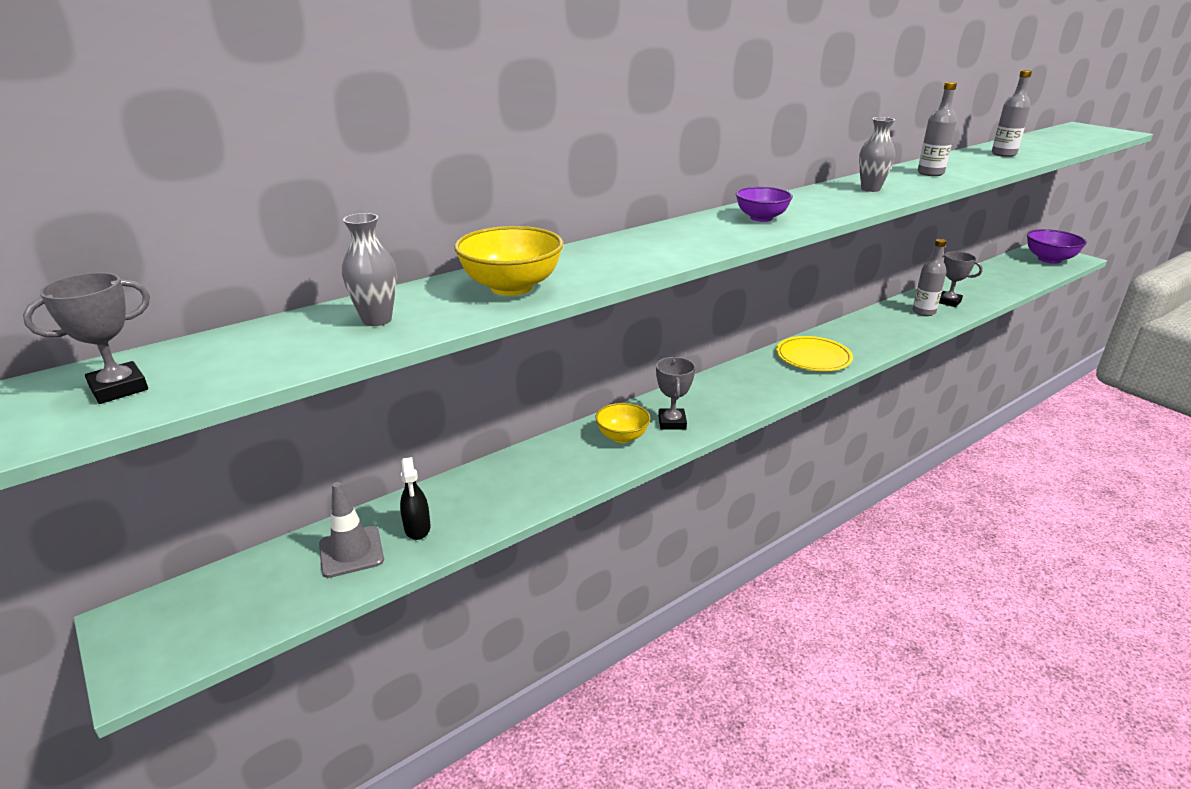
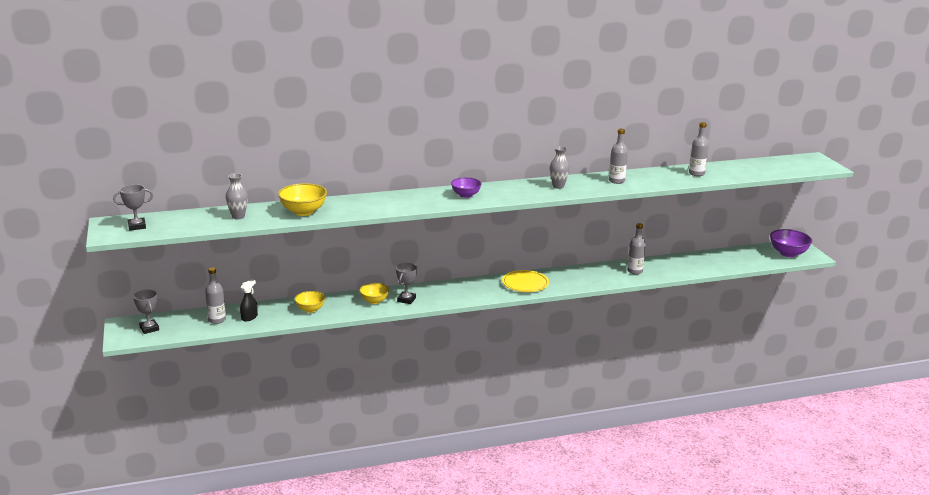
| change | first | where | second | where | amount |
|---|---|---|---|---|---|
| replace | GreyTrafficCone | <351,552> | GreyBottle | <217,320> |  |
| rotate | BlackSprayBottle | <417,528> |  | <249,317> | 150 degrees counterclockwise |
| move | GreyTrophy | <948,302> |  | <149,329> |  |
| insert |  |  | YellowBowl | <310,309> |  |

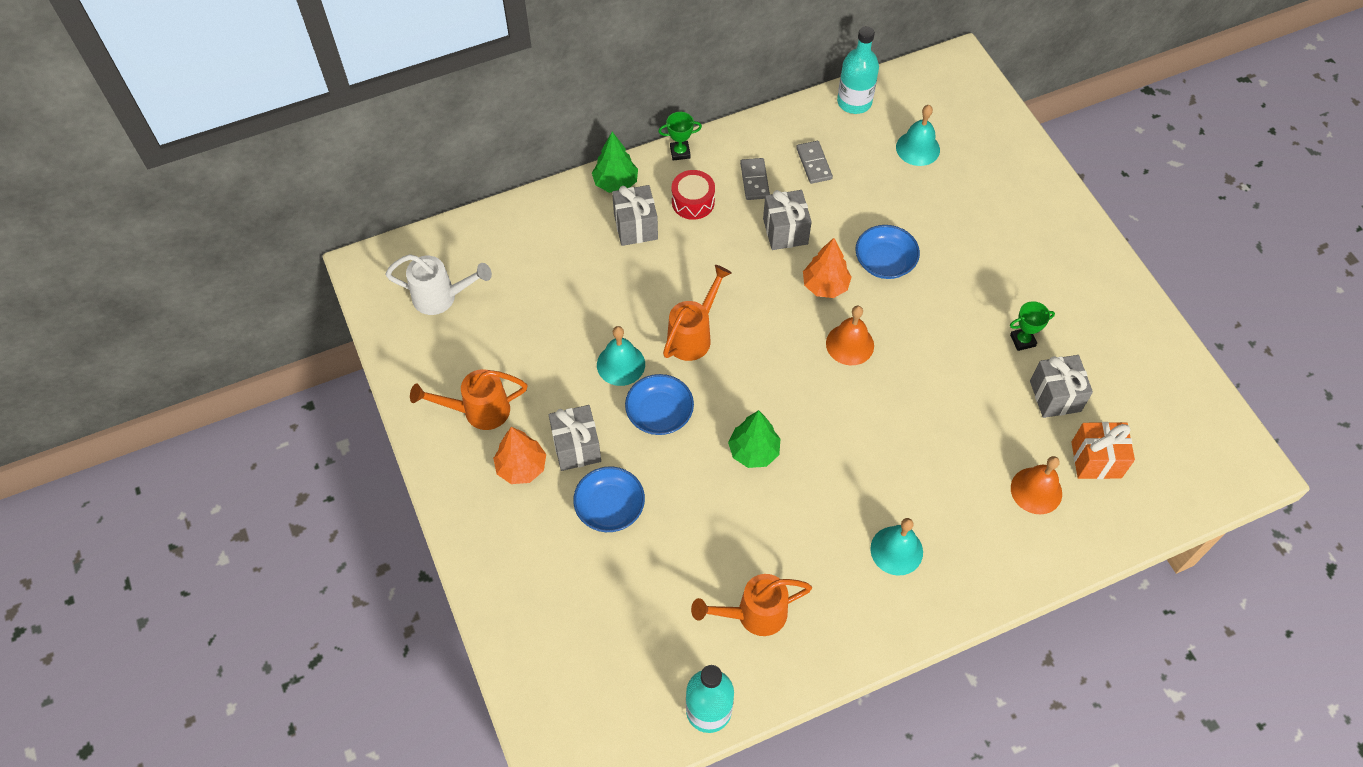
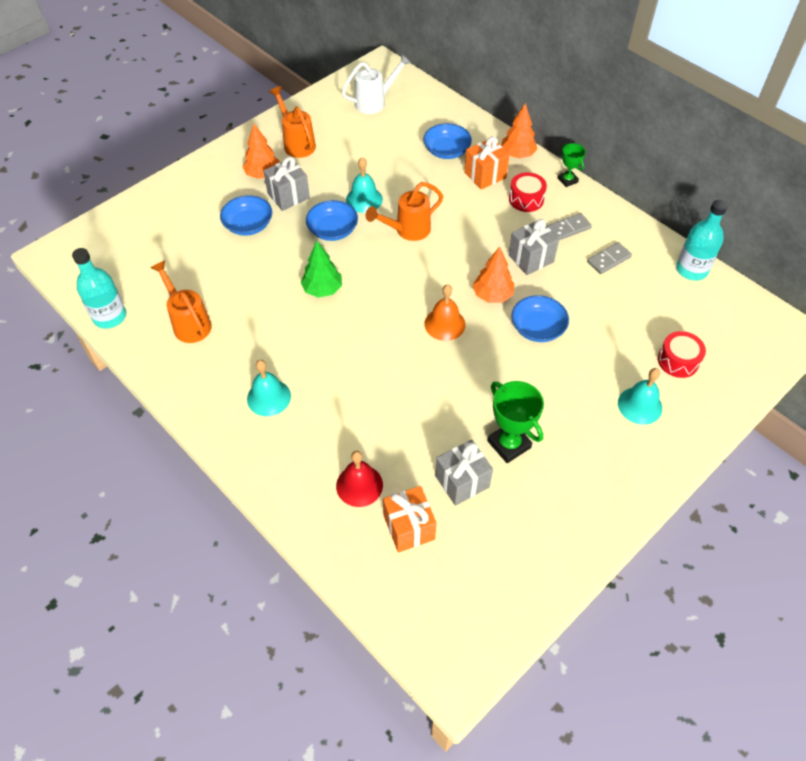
| change | first | where | second | where | amount |
|---|---|---|---|---|---|
| rotate | WhiteWateringCan | <442,297> |  | <375,102> | 105 degrees counterclockwise |
| recolor | GreenTree | <616,183> | OrangeTree | <517,155> |  |
| recolor | GreyGift | <635,227> | OrangeGift | <485,175> |  |
| rotate | OrangeWateringCan | <693,335> |  | <407,231> | 135 degrees clockwise |
| move | TurquoiseBell | <917,148> |  | <640,405> |  |
| resize | GreenTrophy | <1022,340> |  | <509,444> | x1.68 |
| recolor | OrangeBell | <1036,490> | RedBell | <359,485> |  |
| insert |  |  | BlueBowl | <446,151> |  |
| insert |  |  | RedDrum | <678,361> |  |

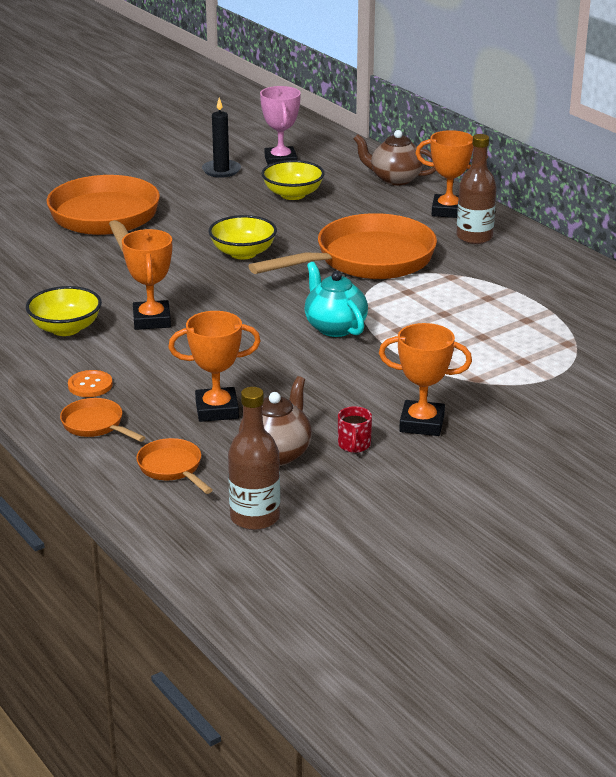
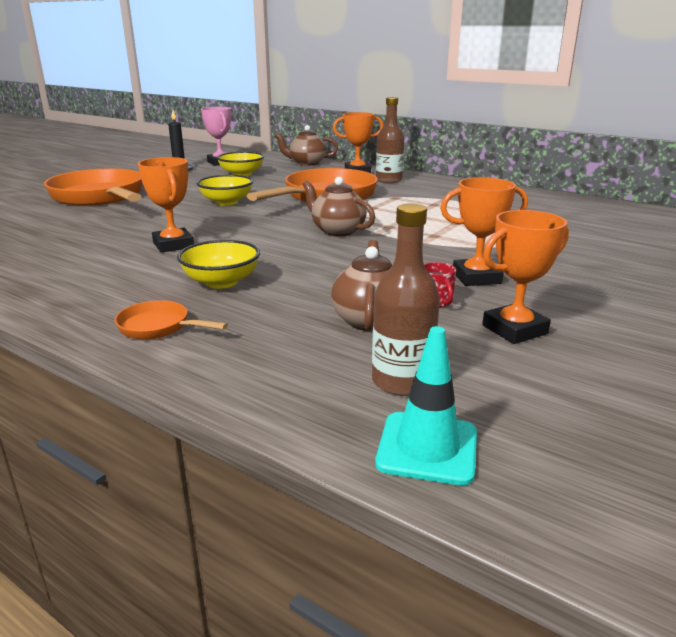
| change | first | where | second | where | amount |
|---|---|---|---|---|---|
| move | YellowBowl | <66,328> |  | <221,282> |  |
| delete | OrangeButton | <90,385> |  |  |  |
| delete | OrangePan | <172,468> |  |  |  |
| move | OrangeTrophy | <217,410> |  | <514,329> |  |
| recolor | TurquoiseTeapot | <334,327> | BrownTeapot | <337,231> |  |
| insert |  |  | TurquoiseTrafficCone | <427,448> |  |

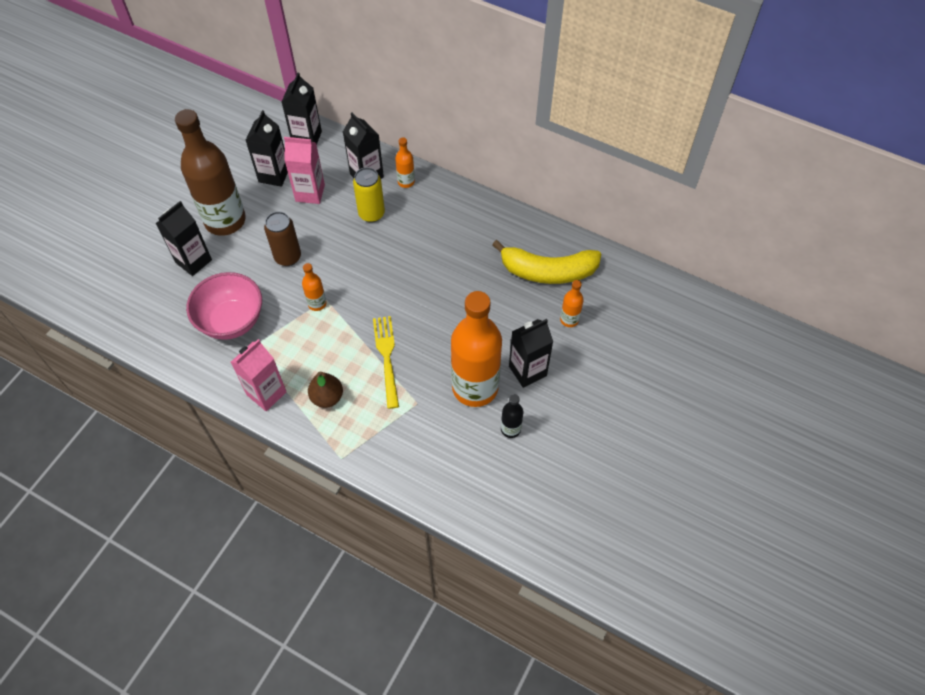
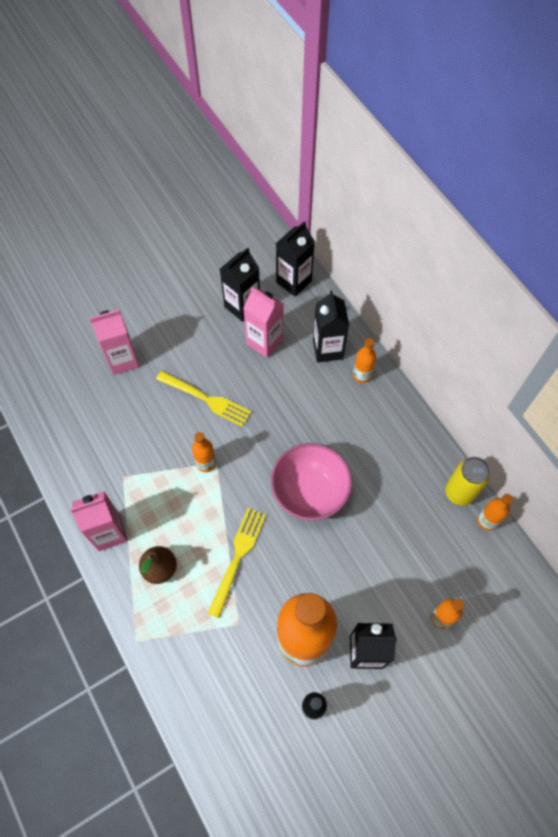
| change | first | where | second | where | amount |
|---|---|---|---|---|---|
| recolor | BlackCarton | <193,261> | PinkCarton | <123,360> |  |
| delete | BrownBottle | <225,221> |  |  |  |
| move | PinkBowl | <232,321> |  | <310,492> |  |
| replace | BrownCan | <288,257> | YellowFork | <207,399> |  |
| move | YellowCan | <371,214> |  | <459,492> |  |
| delete | YellowBanana | <548,271> |  |  |  |
| insert |  |  | OrangeBottle | <487,521> |  |

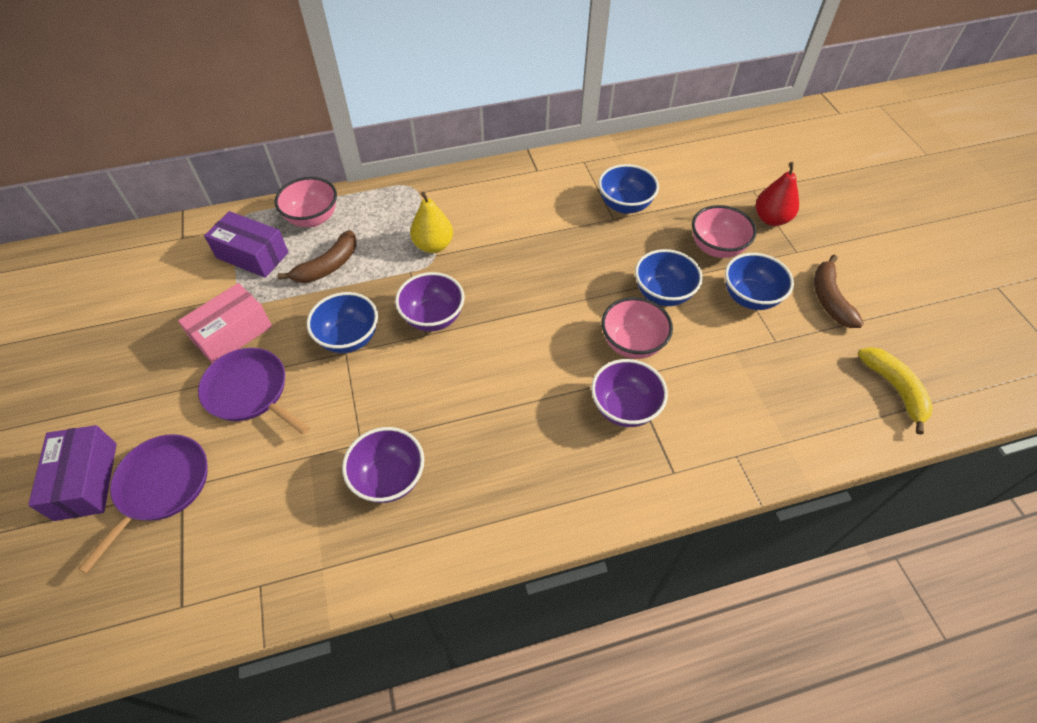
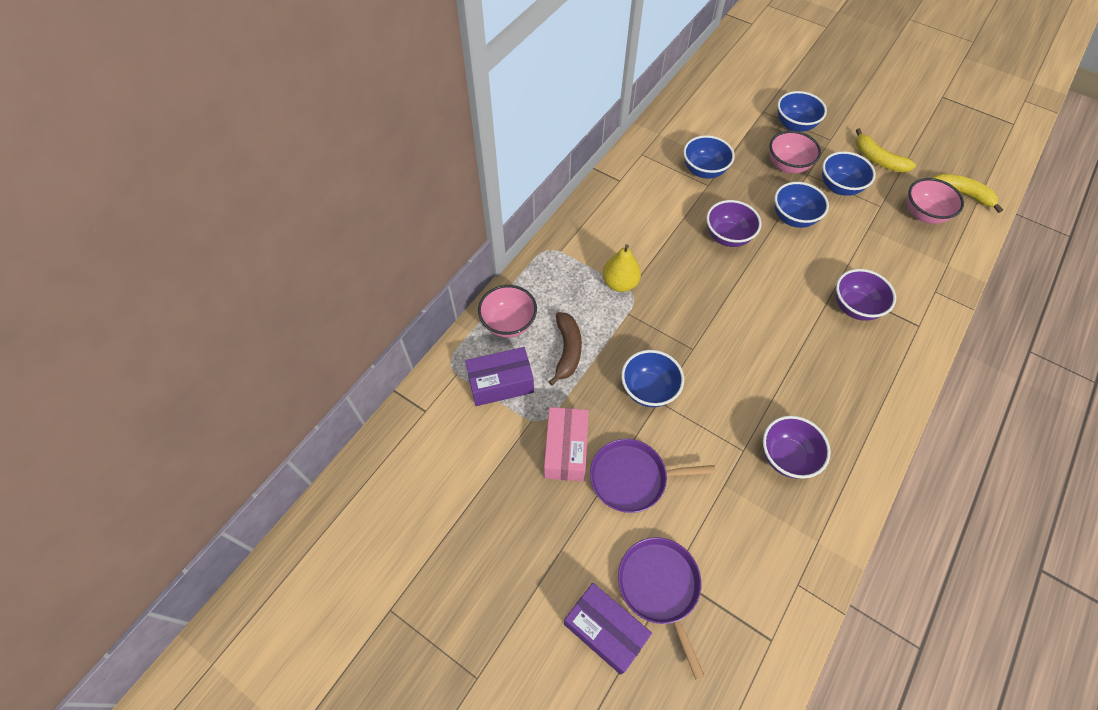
| change | first | where | second | where | amount |
|---|---|---|---|---|---|
| move | PurpleBowl | <433,318> |  | <727,237> |  |
| move | PinkBowl | <632,343> |  | <923,214> |  |
| replace | RedPear | <771,219> | BlueBowl | <794,125> |  |
| recolor | BrownBanana | <829,299> | YellowBanana | <878,159> |  |

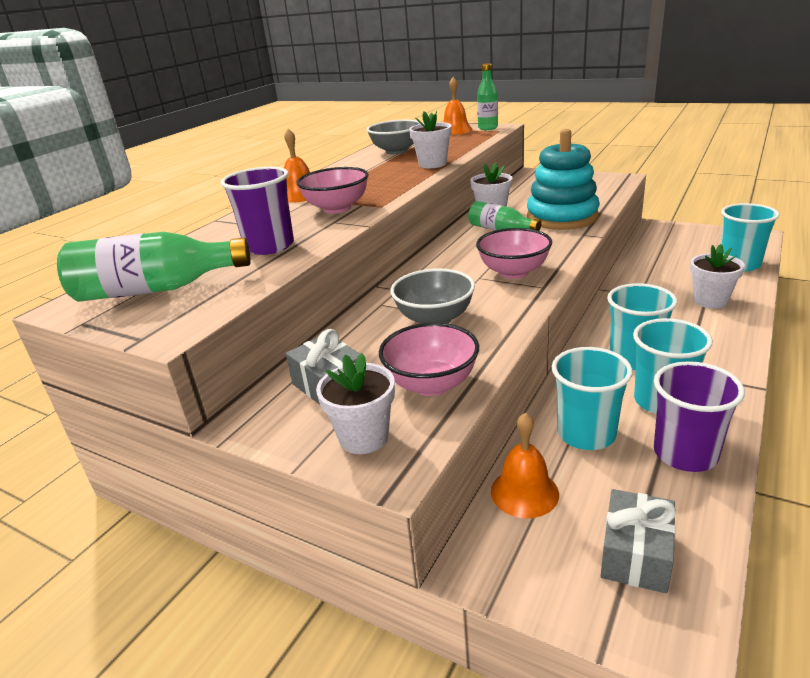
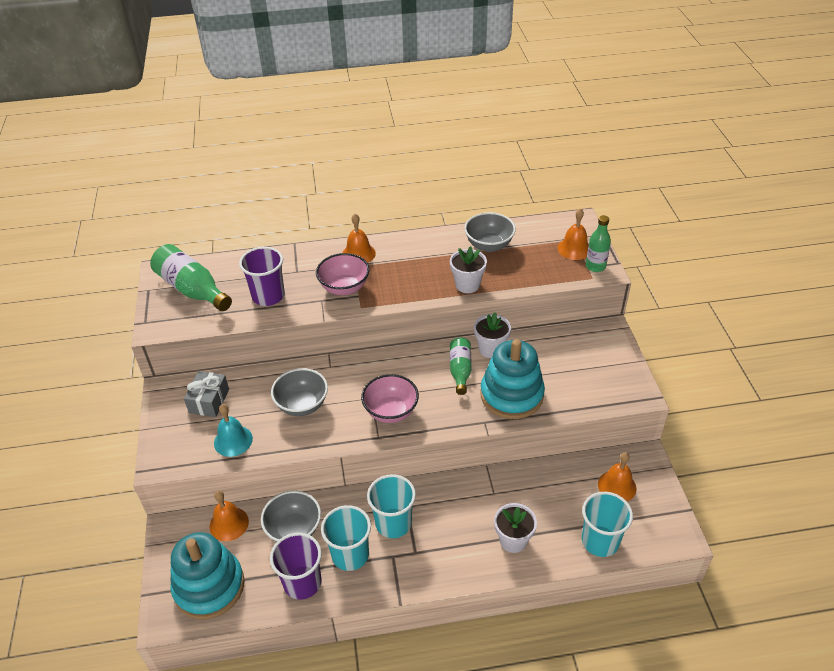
| change | first | where | second | where | amount |
|---|---|---|---|---|---|
| delete | WhiteFlowerPot | <364,437> |  |  |  |
| replace | PinkBowl | <431,384> | TurquoiseBell | <233,440> |  |
| replace | TurquoiseCup | <586,434> | GreyBowl | <294,530> |  |
| replace | GreyGift | <635,554> | TurquoiseStackingToy | <209,586> |  |
| insert |  |  | OrangeBell | <617,486> |  |

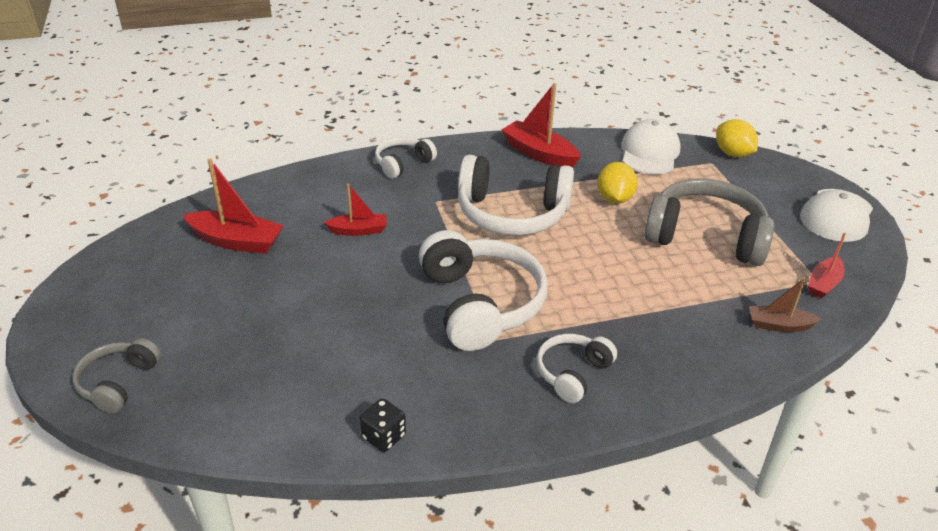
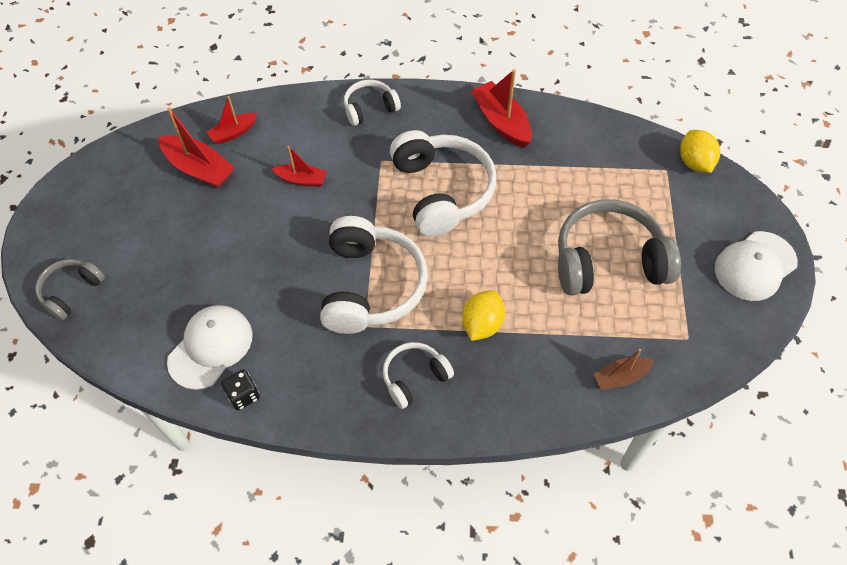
| change | first | where | second | where | amount |
|---|---|---|---|---|---|
| rotate | WhiteHeadphones | <512,214> |  | <442,191> | 135 degrees counterclockwise |
| move | YellowLemon | <614,199> |  | <482,324> |  |
| move | WhiteCap | <649,152> |  | <210,347> |  |
| rotate | GreyHeadphones | <705,236> |  | <608,260> | 45 degrees counterclockwise |
| rotate | BrownBoat | <779,325> |  | <620,377> | 45 degrees counterclockwise |
| move | RedBoat | <823,284> |  | <233,133> |  |

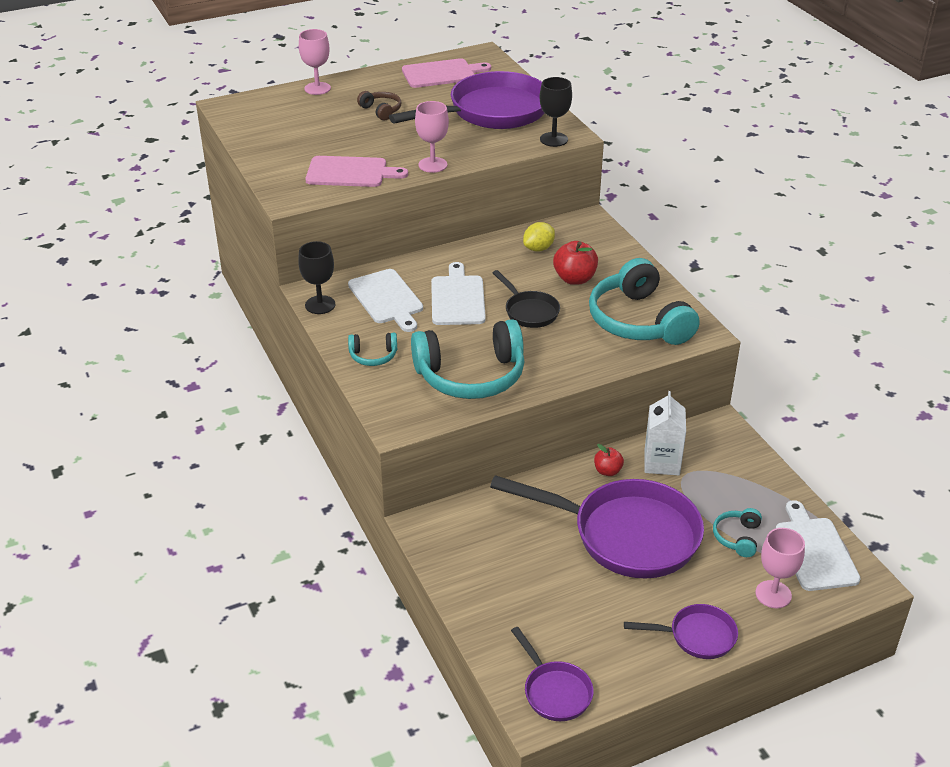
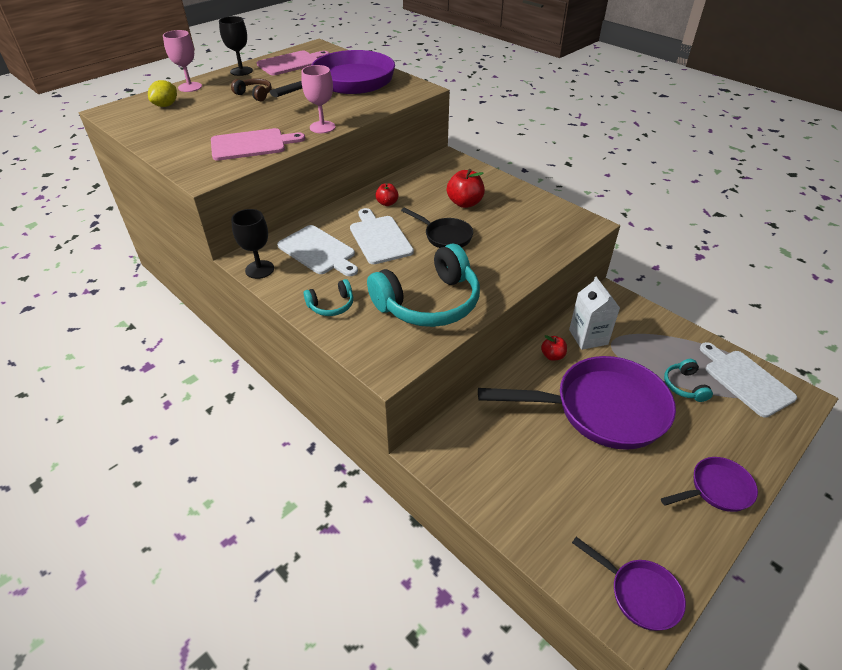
| change | first | where | second | where | amount |
|---|---|---|---|---|---|
| move | YellowLemon | <538,248> |  | <166,105> |  |
| move | BlackGoblet | <553,139> |  | <241,71> |  |
| delete | TurquoiseHeadphones | <638,321> |  |  |  |
| delete | PinkGoblet | <773,594> |  |  |  |
| insert |  |  | RedApple | <387,203> |  |

